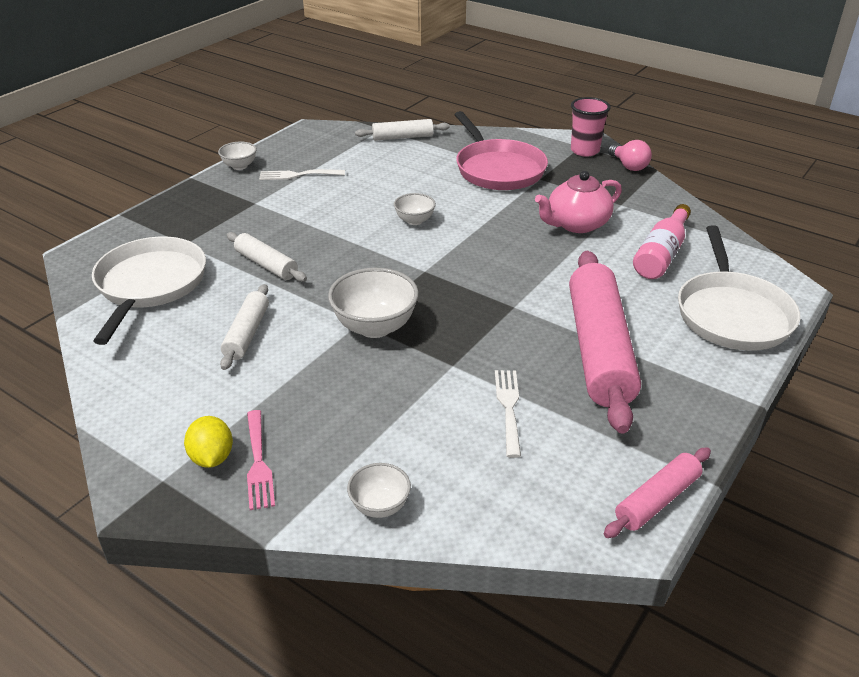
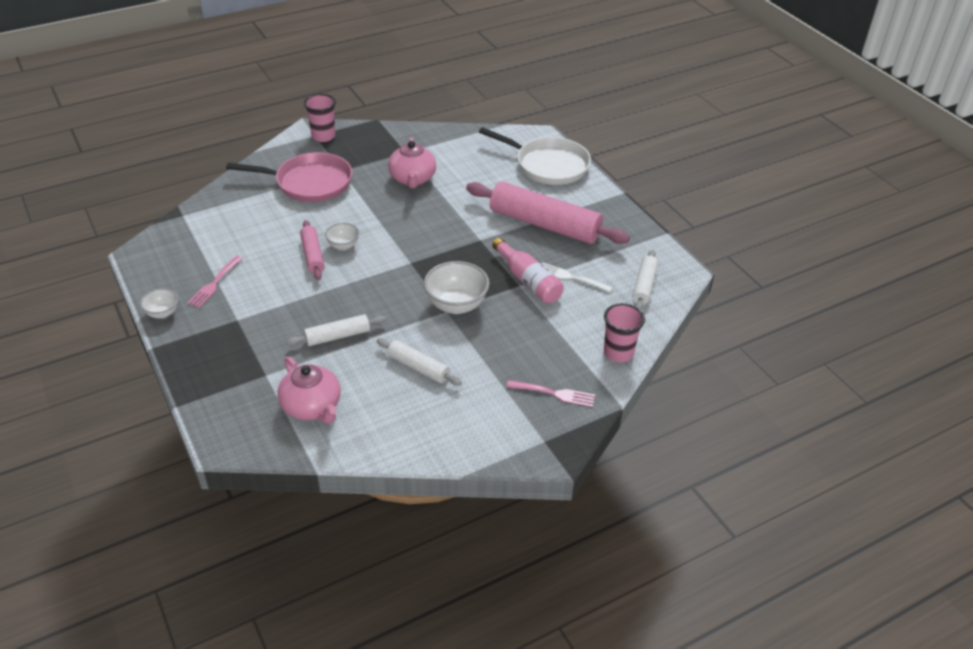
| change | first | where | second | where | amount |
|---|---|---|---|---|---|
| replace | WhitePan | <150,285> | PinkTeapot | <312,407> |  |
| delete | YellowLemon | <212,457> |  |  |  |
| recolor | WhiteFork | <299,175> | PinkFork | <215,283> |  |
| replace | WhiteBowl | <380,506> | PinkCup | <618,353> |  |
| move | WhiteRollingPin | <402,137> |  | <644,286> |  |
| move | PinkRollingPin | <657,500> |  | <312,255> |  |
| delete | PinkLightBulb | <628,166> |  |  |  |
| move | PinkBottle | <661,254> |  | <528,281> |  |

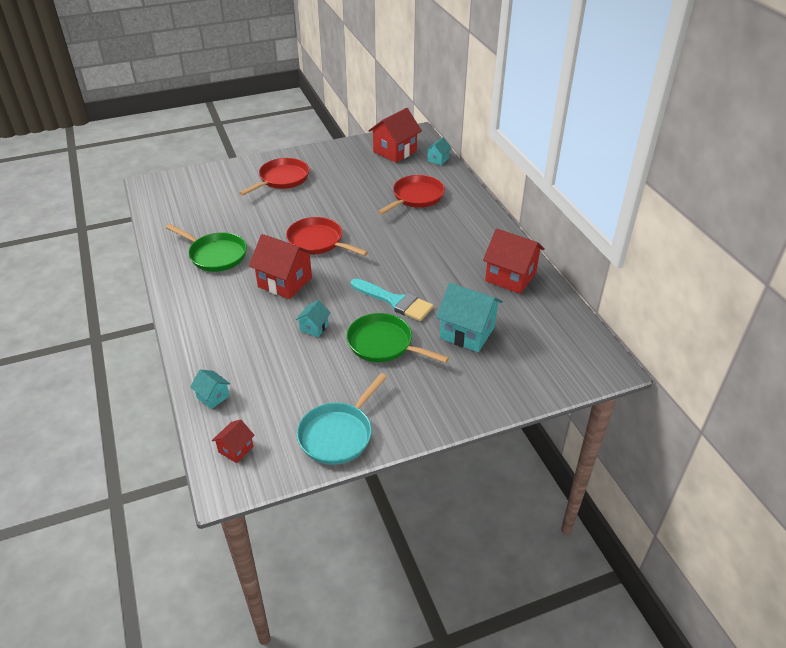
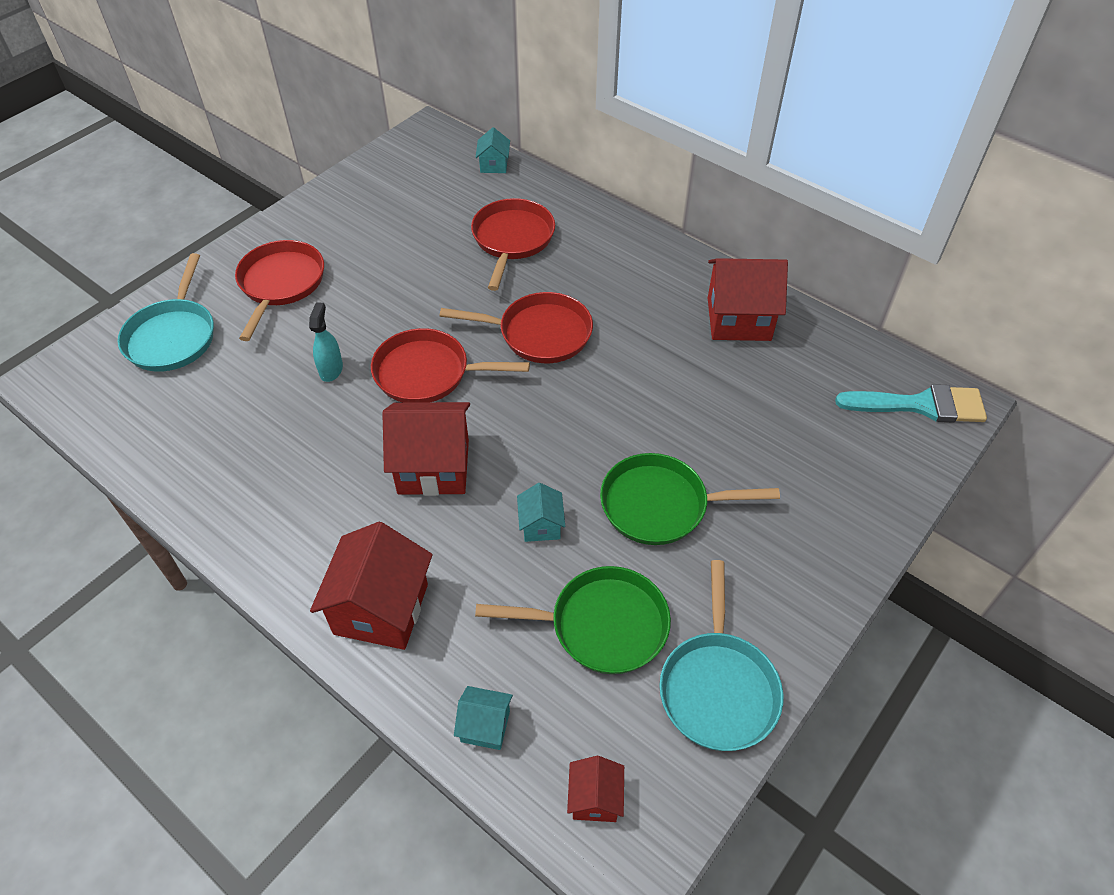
| change | first | where | second | where | amount |
|---|---|---|---|---|---|
| move | GreenPan | <215,255> |  | <601,625> |  |
| move | TurquoiseBrush | <395,301> |  | <920,405> |  |
| move | RedHouse | <395,151> |  | <381,609> |  |
| delete | TurquoiseHouse | <467,332> |  |  |  |
| insert |  |  | TurquoisePan | <173,336> |  |
| insert |  |  | TurquoiseSprayBottle | <331,369> |  |
| insert |  |  | RedPan | <539,333> |  |

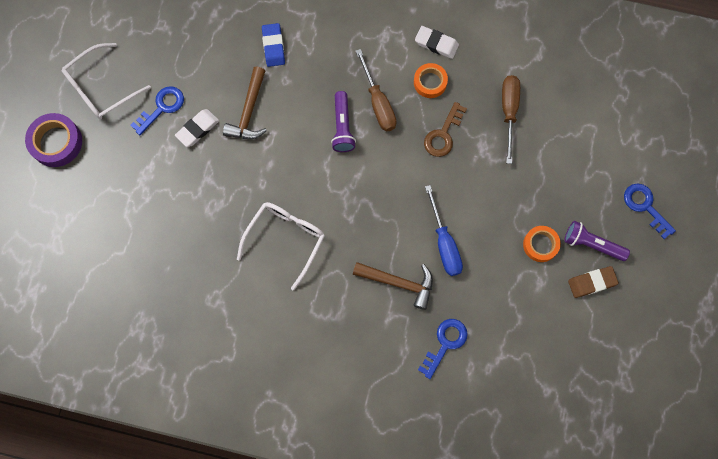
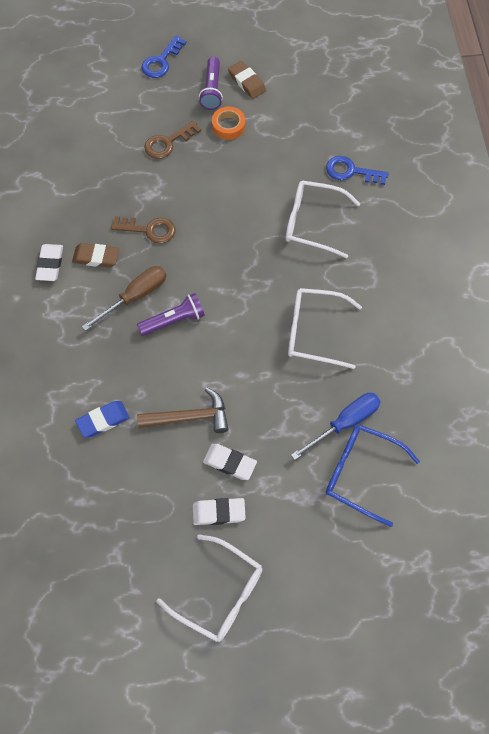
| change | first | where | second | where | amount |
|---|---|---|---|---|---|
| delete | PurpleTape | <56,142> |  |  |  |
| replace | BlueKey | <162,108> | WhiteEraser | <219,512> |  |
| replace | BrownHammer | <398,283> | WhiteGlasses | <313,223> |  |
| replace | OrangeTape | <430,82> | BrownEraser | <96,257> |  |
| move | BlueScrewdriver | <444,243> |  | <345,423> |  |
| delete | BrownScrewdriver | <508,112> |  |  |  |
| insert |  |  | BrownKey | <168,143> |  |
| insert |  |  | BlueGlasses | <361,474> |  |

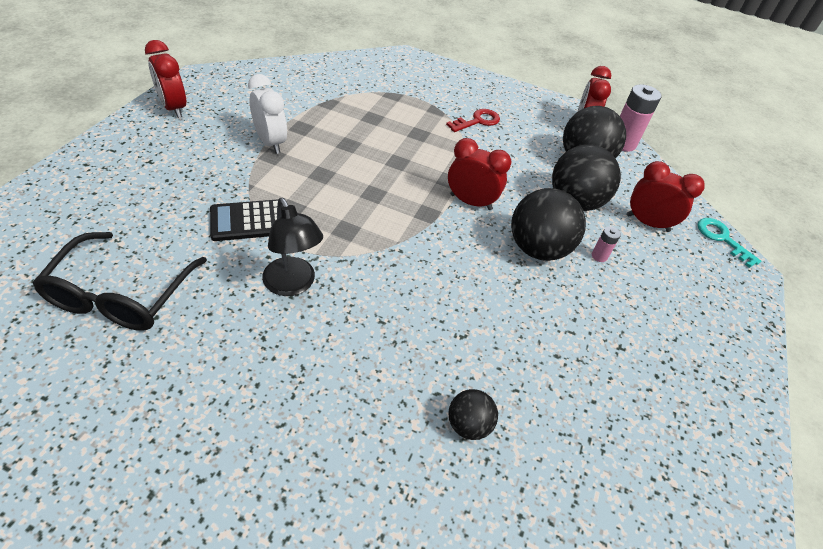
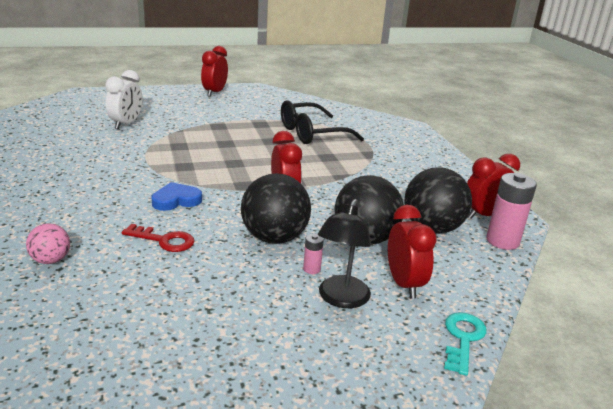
| change | first | where | second | where | amount |
|---|---|---|---|---|---|
| move | BlackGlasses | <121,295> |  | <312,133> |  |
| delete | BlackCalculator | <249,221> |  |  |  |
| move | WhiteClock | <271,142> |  | <126,124> |  |
| move | BlackLamp | <293,285> |  | <341,299> |  |
| move | RedKey | <477,121> |  | <164,240> |  |
| recolor | BlackBall | <468,425> | PinkBall | <51,260> |  |
| insert |  |  | BlueHeart | <176,200> |  |

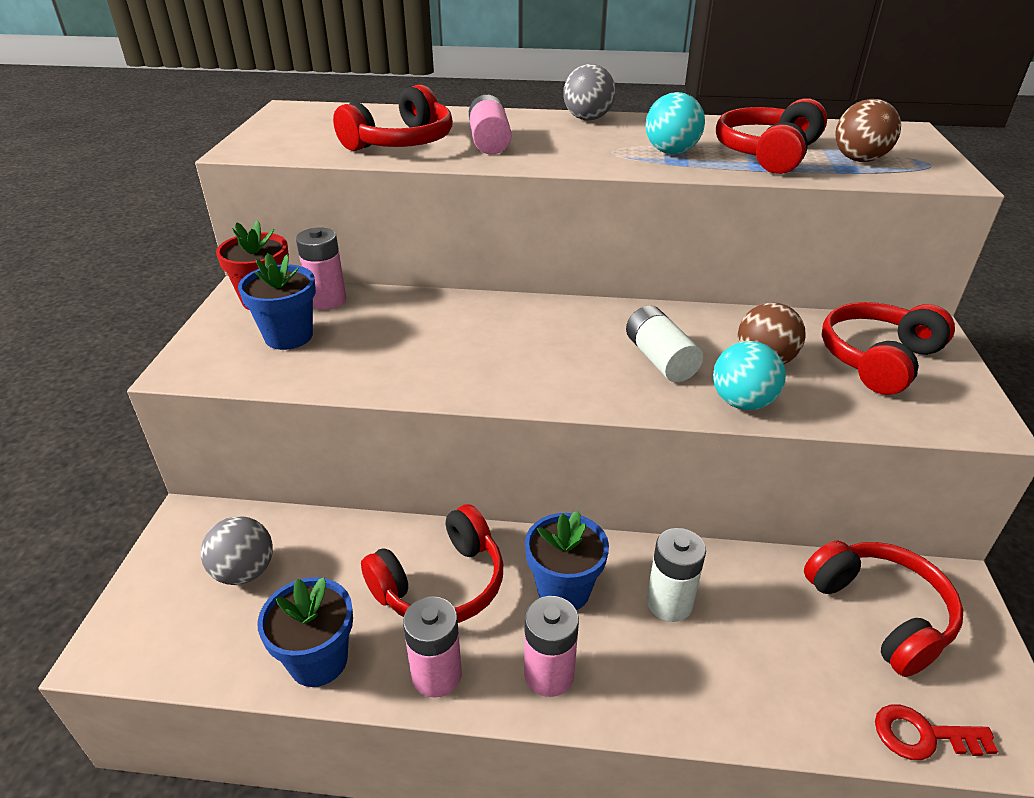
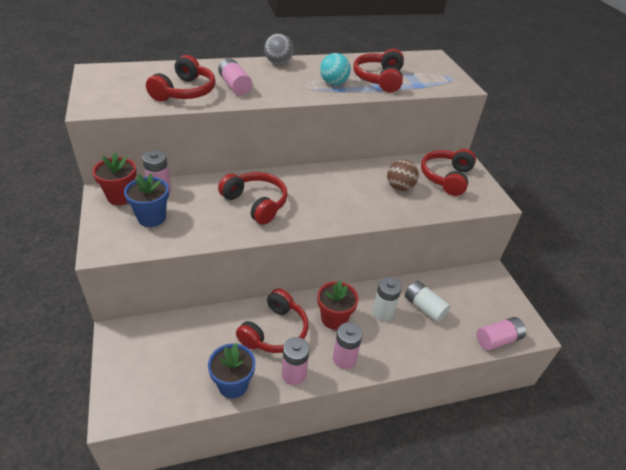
| change | first | where | second | where | amount |
|---|---|---|---|---|---|
| delete | GreyBall | <245,572> |  |  |  |
| recolor | BlueFlowerPot | <563,590> | RedFlowerPot | <334,319> |  |
| move | WhiteBattery | <660,359> |  | <424,307> |  |
| delete | TurquoiseBall | <742,402> |  |  |  |
| move | RedHeadphones | <880,613> |  | <256,203> |  |
| delete | BrownBall | <859,160> |  |  |  |
| replace | RedKey | <923,735> | PinkBattery | <497,339> |  |

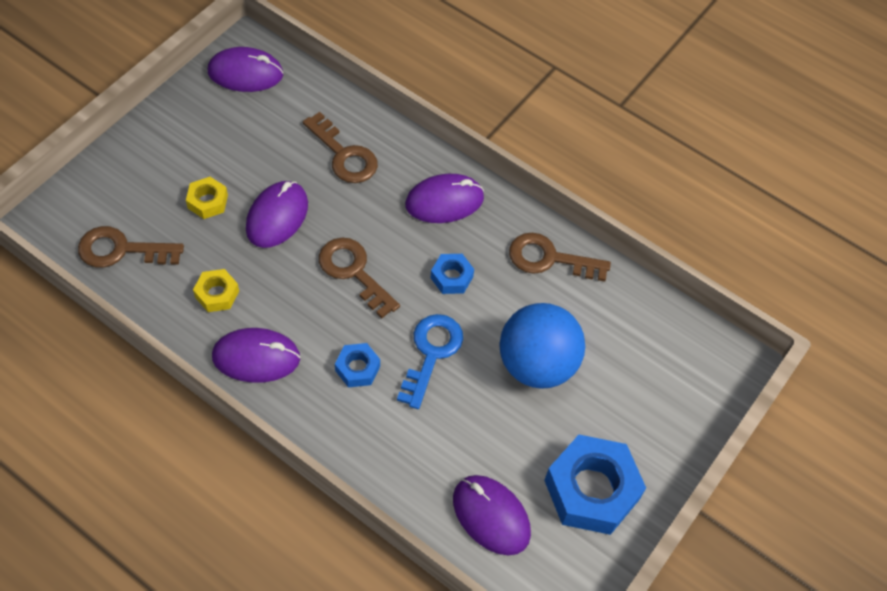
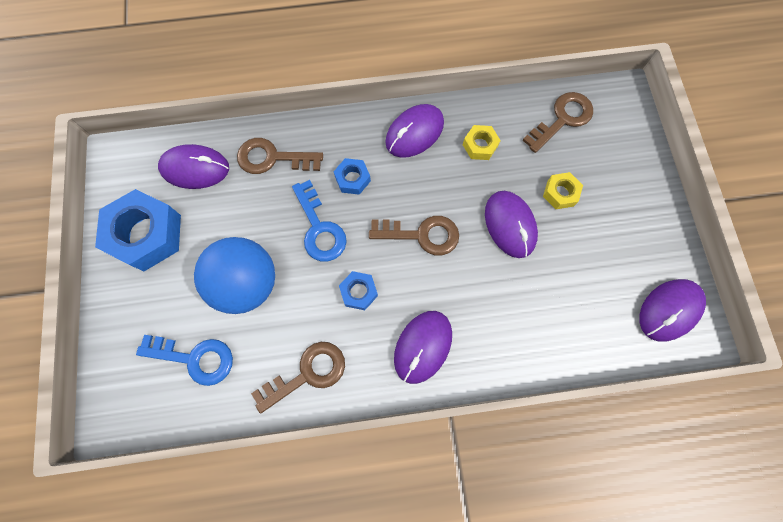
| change | first | where | second | where | amount |
|---|---|---|---|---|---|
| move | BrownKey | <344,155> |  | <273,158> |  |
| insert |  |  | BlueKey | <194,358> |  |

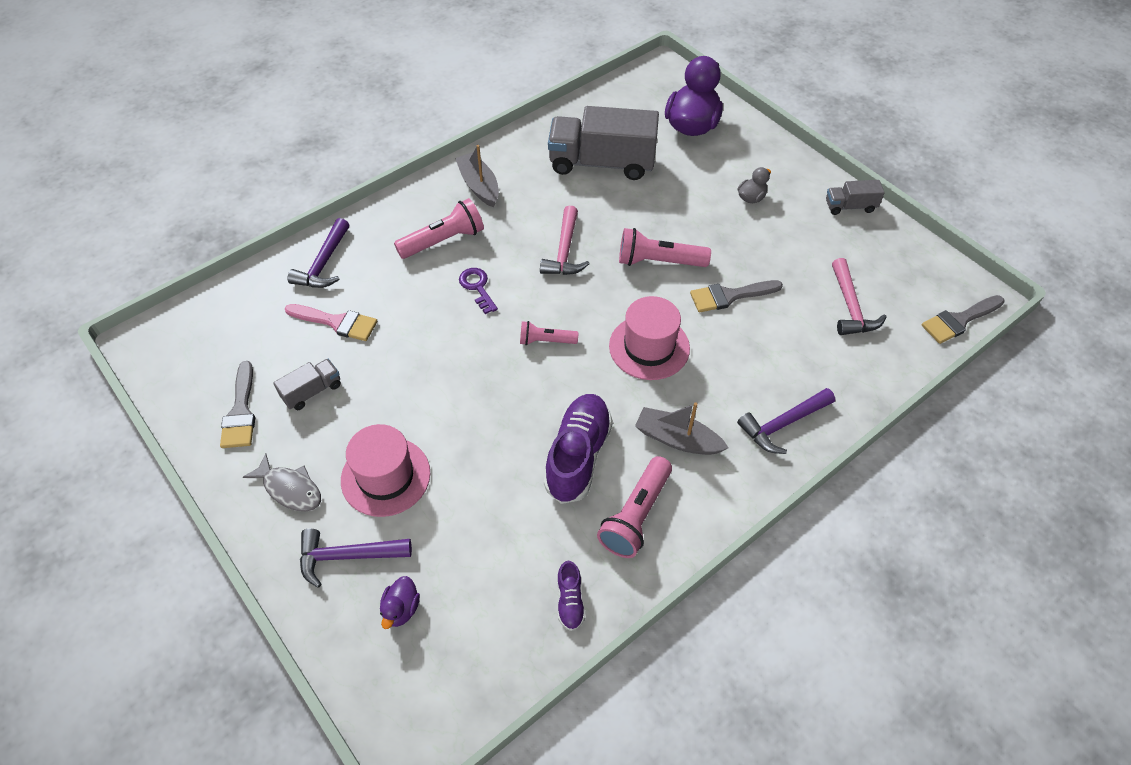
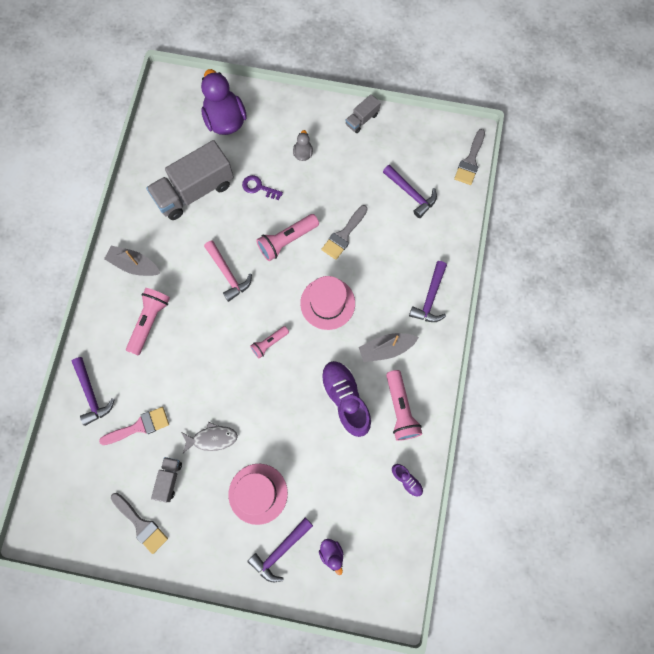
| change | first | where | second | where | amount |
|---|---|---|---|---|---|
| move | GreyFish | <290,489> |  | <212,438> |  |
| move | PurpleKey | <477,288> |  | <259,187> |  |
| recolor | PinkHammer | <850,307> | PurpleHammer | <411,194> |  |

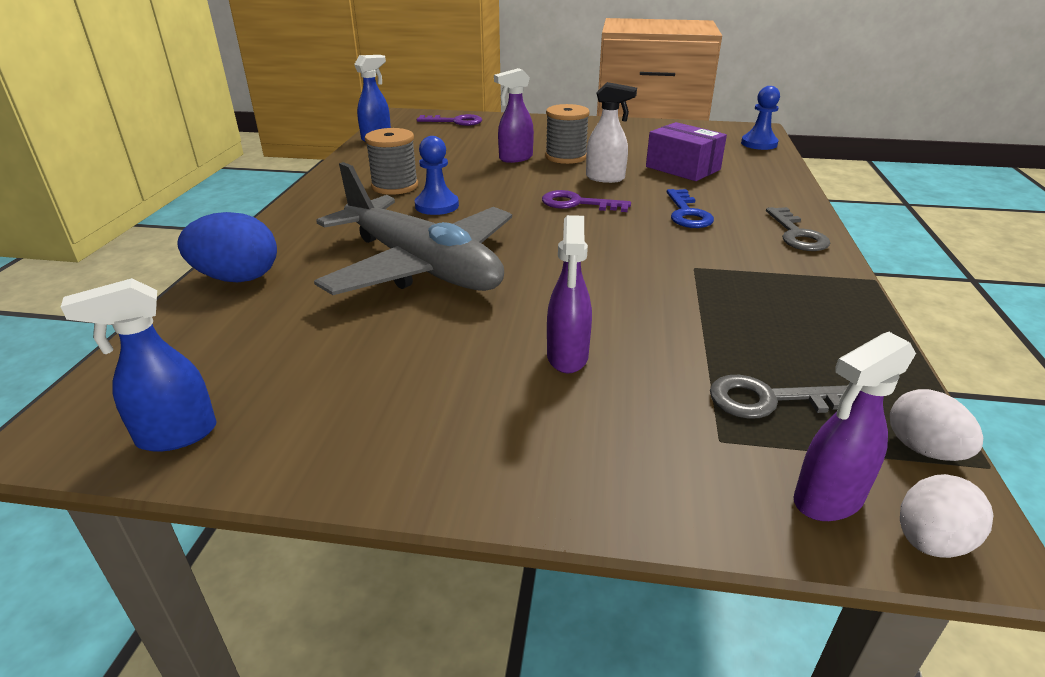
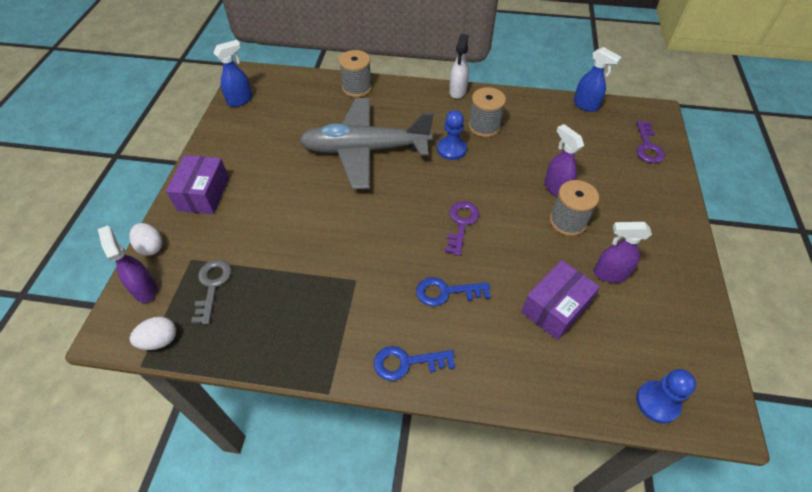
| change | first | where | second | where | amount |
|---|---|---|---|---|---|
| rotate | BlueSprayBottle | <176,435> |  | <240,100> | 75 degrees clockwise |
| replace | BlueEgg | <237,278> | GreySpool | <357,88> |  |
| rotate | GreyPlane | <422,267> |  | <364,150> | 45 degrees clockwise |
| move | PurpleSprayBottle | <567,357> |  | <609,274> |  |
| move | WhiteSprayBottle | <605,178> |  | <457,92> |  |
| recolor | GreyKey | <796,234> | BlueKey | <407,362> |  |
| move | WhiteEgg | <930,541> |  | <151,247> |  |
| insert |  |  | PurpleBox | <203,194> |  |

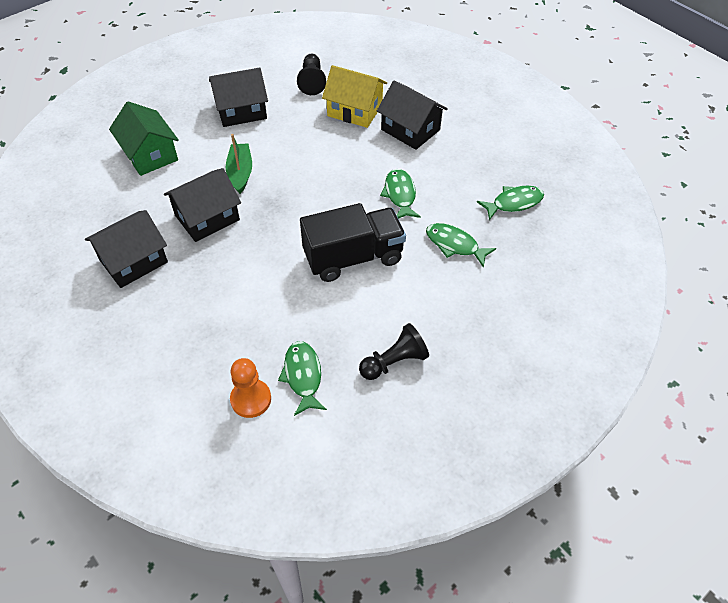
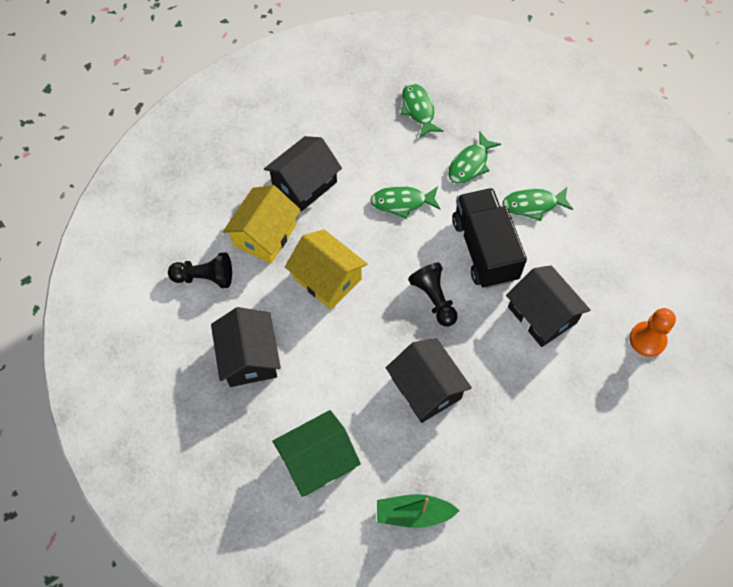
| change | first | where | second | where | amount |
|---|---|---|---|---|---|
| move | BlackHouse | <133,261> |  | <542,315> |  |
| move | GreenBoat | <240,173> |  | <413,513> |  |
| move | GreenFish | <303,376> |  | <533,205> |  |
| move | BlackPawn | <394,362> |  | <434,299> |  |
| insert |  |  | YellowHouse | <327,278> |  |

